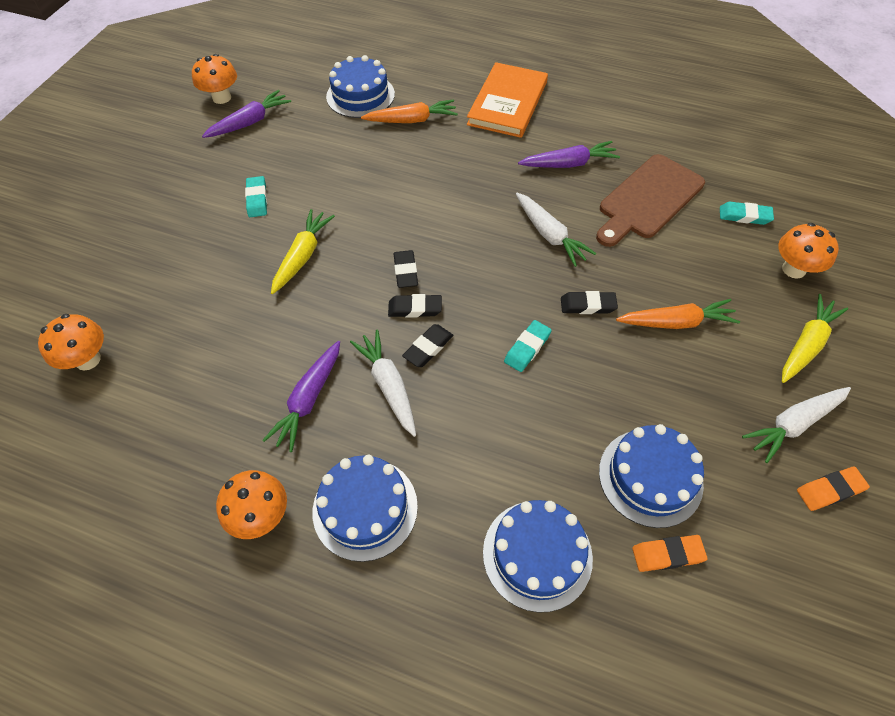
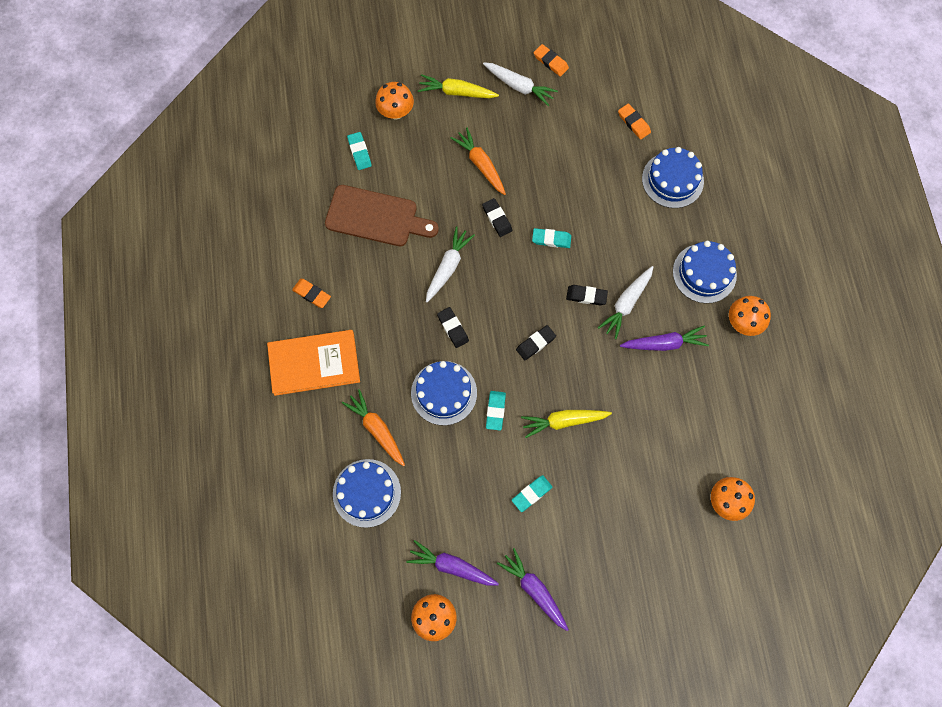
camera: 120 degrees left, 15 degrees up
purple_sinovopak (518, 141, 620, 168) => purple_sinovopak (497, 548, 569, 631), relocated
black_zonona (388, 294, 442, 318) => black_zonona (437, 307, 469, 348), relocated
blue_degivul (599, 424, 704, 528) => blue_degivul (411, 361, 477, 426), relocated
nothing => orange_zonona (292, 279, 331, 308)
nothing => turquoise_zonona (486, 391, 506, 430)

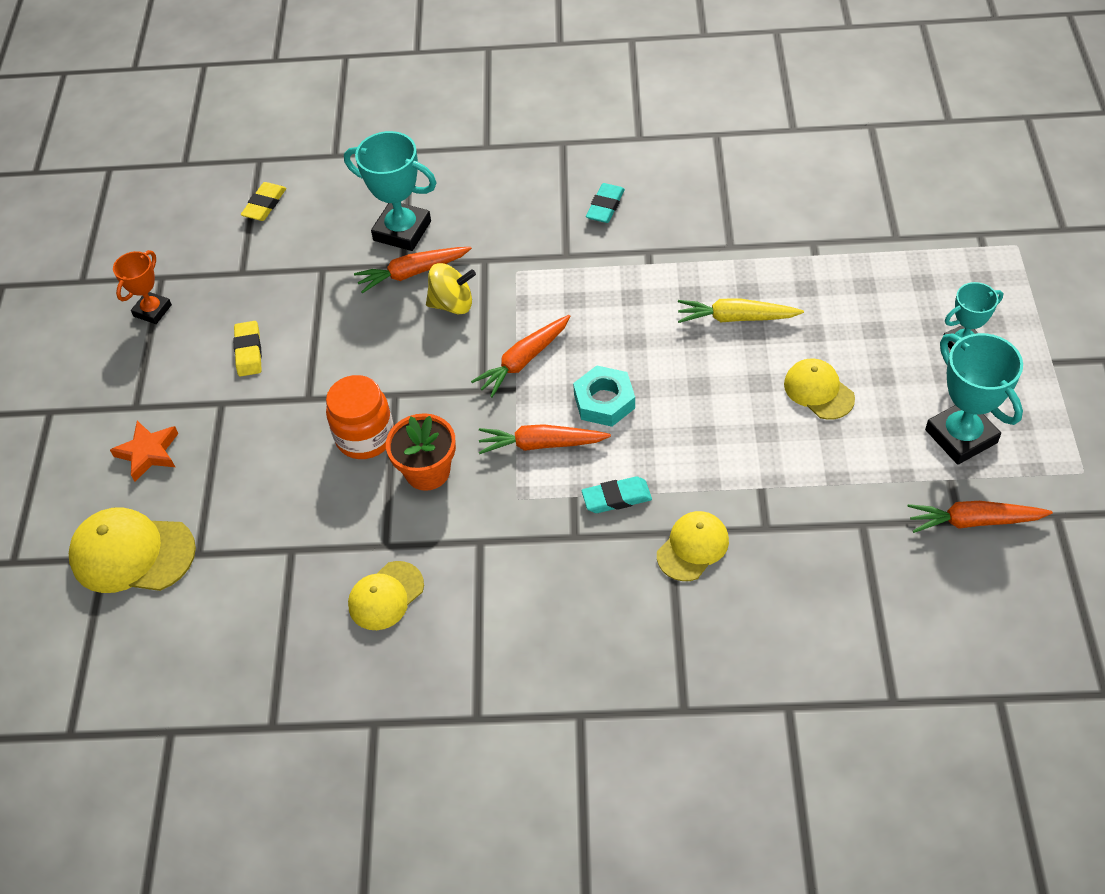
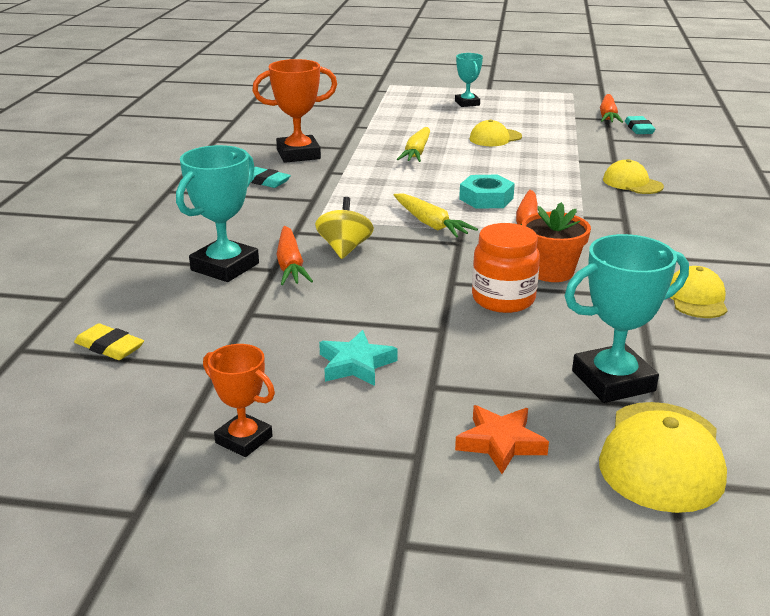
camera: 85 degrees left, 25 degrees down
orange_sinovopak (471, 315, 570, 398) => yellow_sinovopak (394, 194, 478, 238)
yellow_zonona (233, 321, 262, 377) => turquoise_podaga (319, 330, 397, 386)
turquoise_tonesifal (925, 333, 1023, 465) => turquoise_tonesifal (565, 234, 689, 403), relocated
turquoise_zonona (581, 476, 652, 513) => turquoise_zonona (625, 116, 656, 134), relocated
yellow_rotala (348, 561, 424, 630) => yellow_rotala (670, 266, 728, 318), 135 degrees counterclockwise
nothing => orange_tonesifal (252, 59, 337, 163)

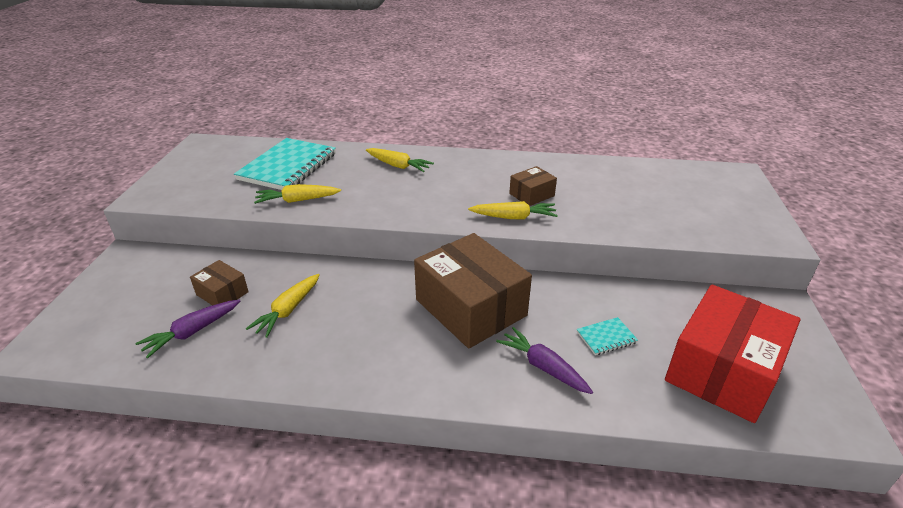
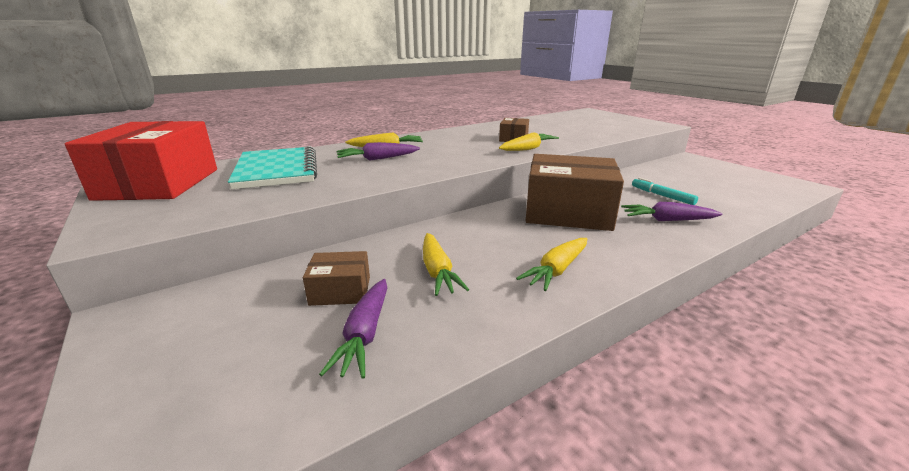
camera: 40 degrees left, 10 degrees down
yellow_sinovopak (254, 184, 341, 204) => yellow_sinovopak (516, 238, 587, 291), relocated
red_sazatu (665, 285, 800, 423) => red_sazatu (65, 121, 217, 201), relocated
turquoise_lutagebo (577, 317, 638, 355) => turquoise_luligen (632, 177, 698, 205)
nothing => purple_sinovopak (336, 142, 420, 161)

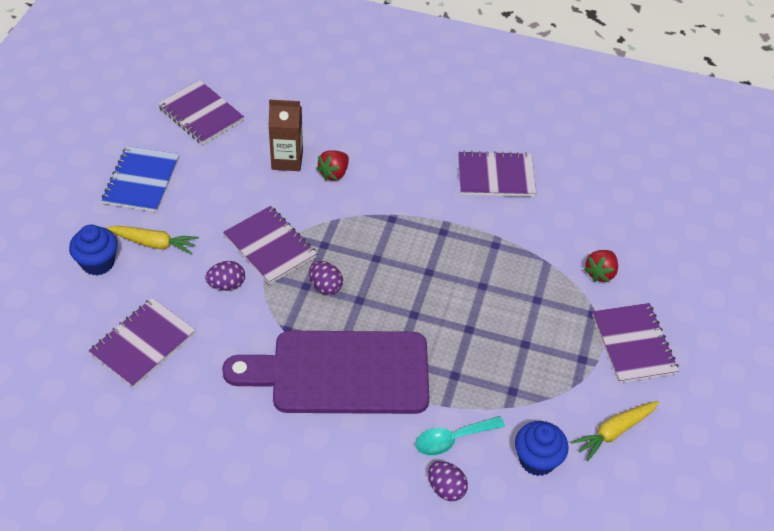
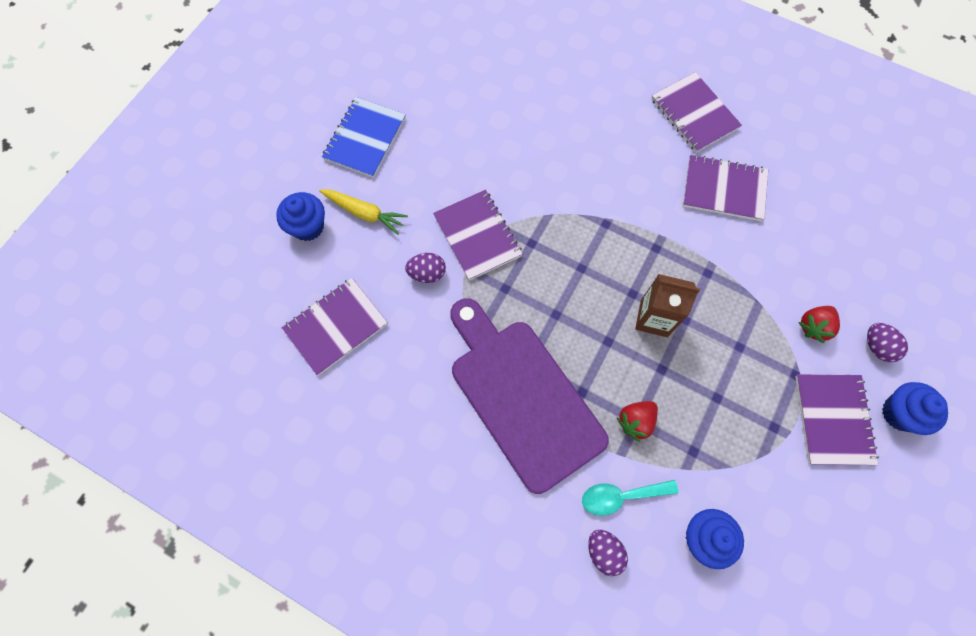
camera: 15 degrees right, 20 degrees up
purple_lutagebo (158, 80, 244, 145) => purple_lutagebo (651, 72, 742, 153), relocated
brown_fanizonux (268, 100, 303, 171) => brown_fanizonux (635, 274, 700, 337), relocated
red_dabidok (316, 150, 349, 181) => red_dabidok (616, 401, 658, 442), relocated
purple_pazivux (309, 261, 343, 295) => purple_pazivux (867, 323, 908, 362), relocated
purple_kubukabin (222, 331, 429, 414) => purple_kubukabin (450, 298, 609, 494), 45 degrees clockwise
yellow_sinovopak (571, 401, 659, 461) => nothing
nothing => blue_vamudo (882, 382, 948, 435)

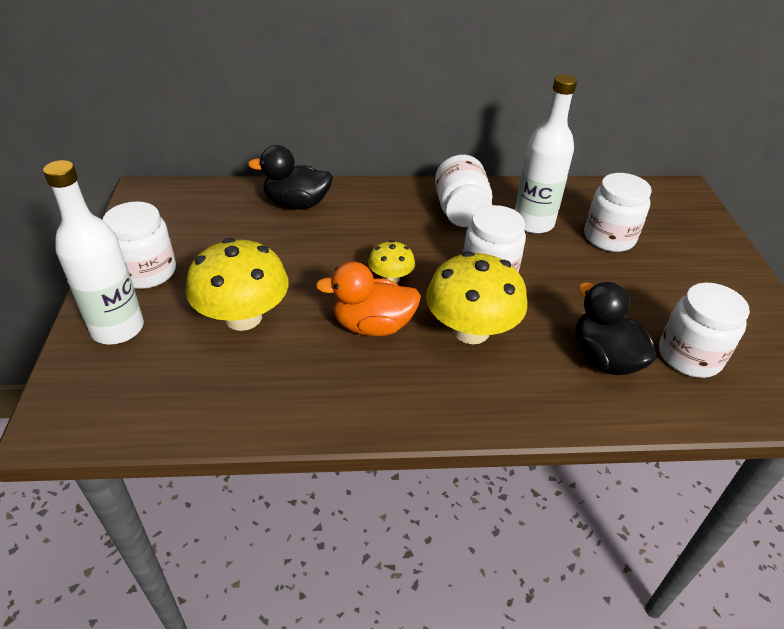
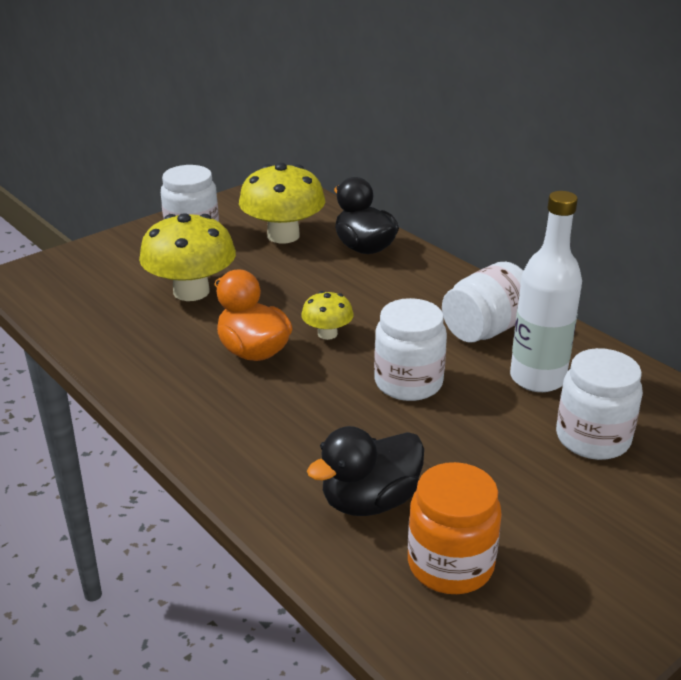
camera: 55 degrees right, 10 degrees down
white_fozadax (43, 160, 144, 344) => nothing
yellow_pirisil (426, 251, 527, 344) => yellow_pirisil (239, 163, 325, 243), relocated
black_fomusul (575, 282, 656, 375) => black_fomusul (307, 426, 424, 516), 150 degrees counterclockwise
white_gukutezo (659, 283, 750, 378) => orange_gukutezo (408, 462, 502, 594)

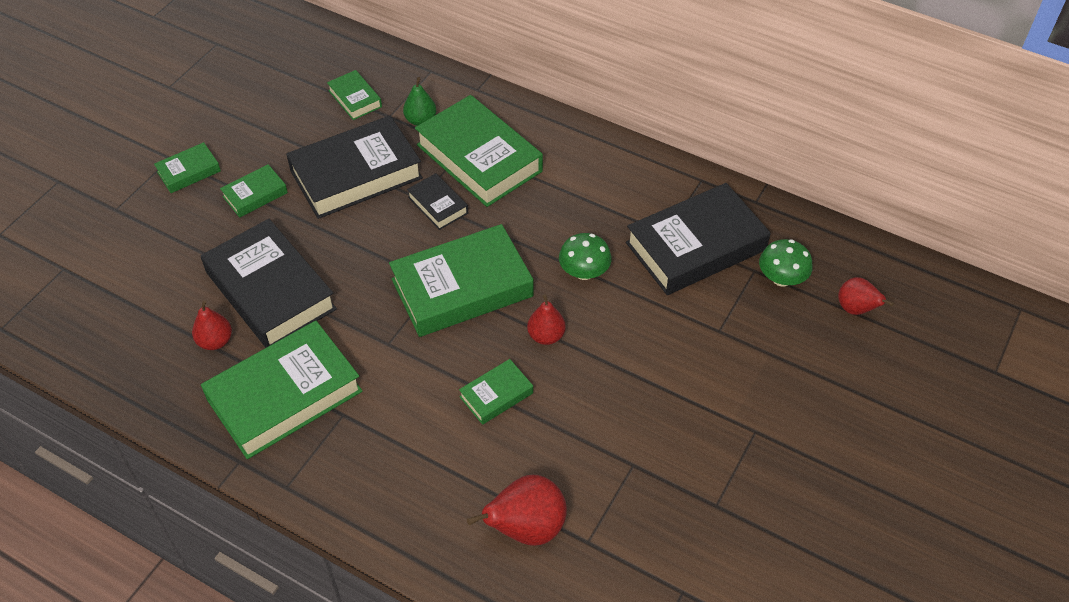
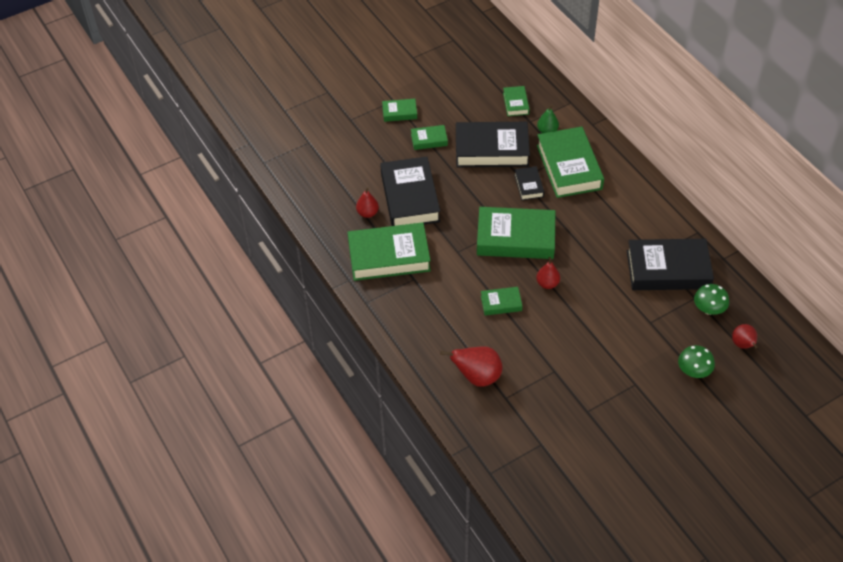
camera: 30 degrees right, 0 degrees up
green_pirisil (559, 233, 612, 280) => green_pirisil (678, 345, 715, 378), relocated

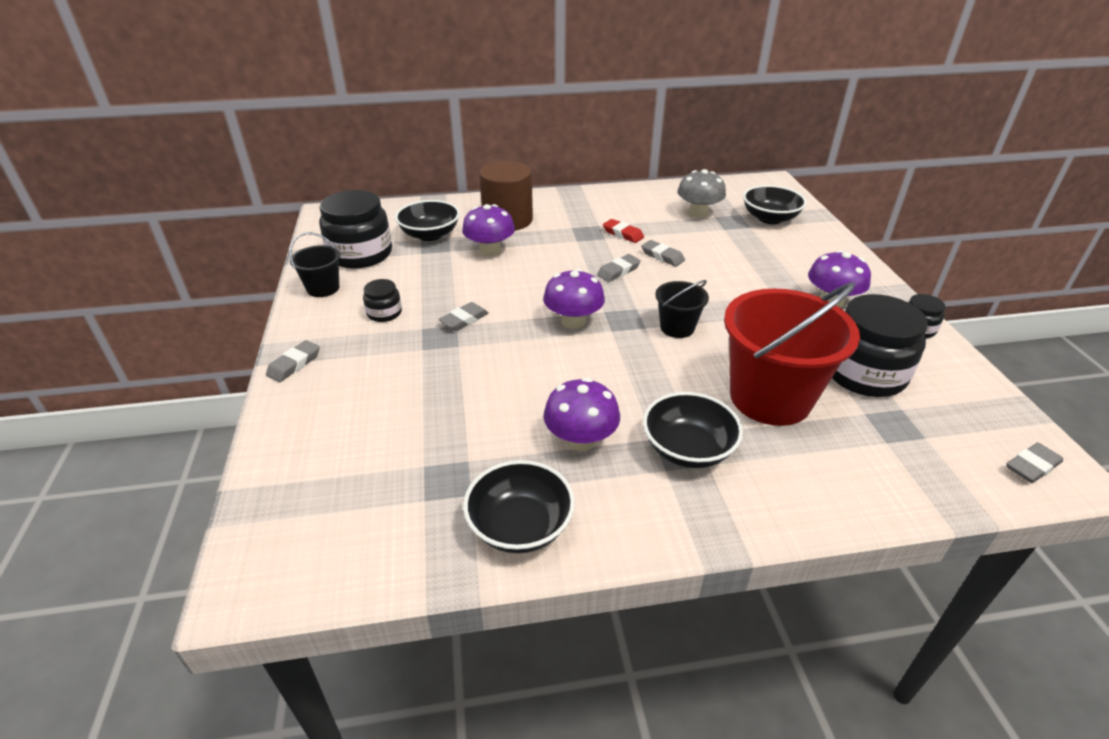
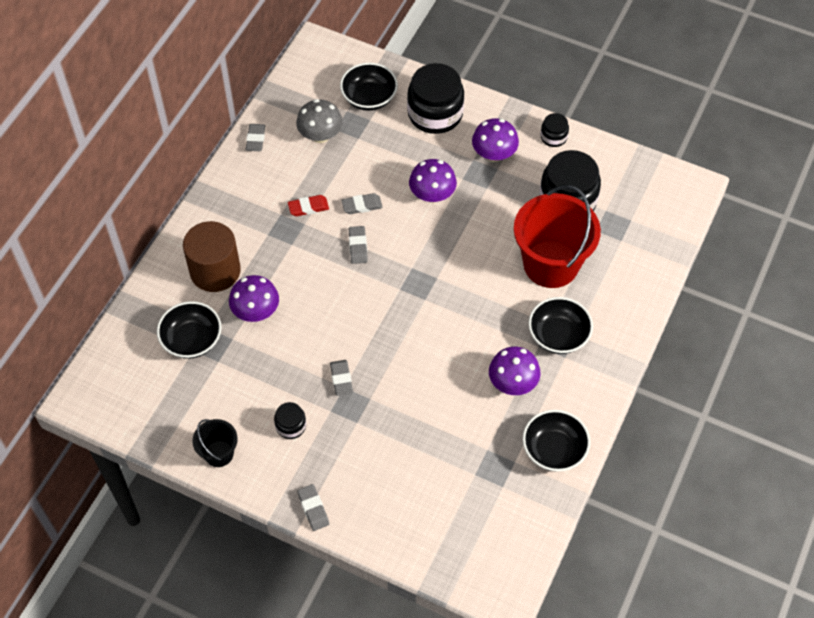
camera: 55 degrees left, 20 degrees up
black_gukutezo (319, 190, 392, 269) => black_gukutezo (407, 63, 464, 134), relocated
purple_pirisil (543, 269, 605, 329) => purple_pirisil (409, 159, 457, 203), relocated
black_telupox (655, 280, 709, 338) => nothing
grey_zonona (1007, 442, 1063, 483) => grey_zonona (246, 124, 265, 151), relocated

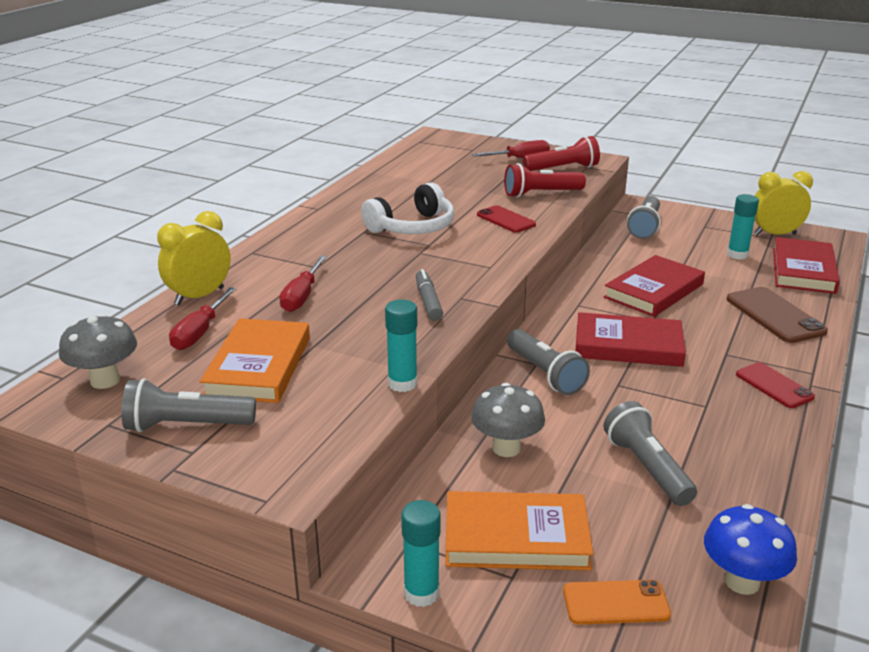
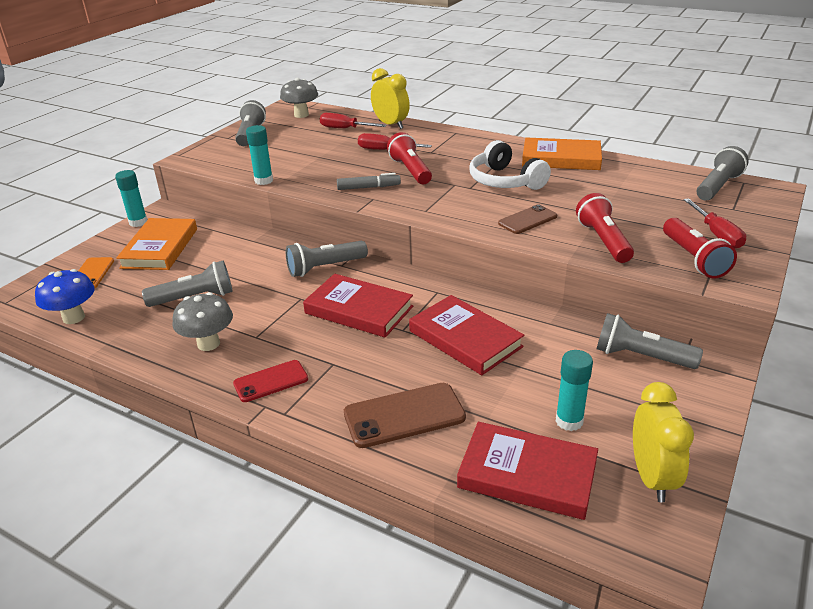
camera: 95 degrees right, 5 degrees up
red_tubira (477, 205, 536, 233) => brown_tubira (498, 204, 557, 234)
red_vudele (576, 312, 686, 367) => red_vudele (303, 274, 413, 338), 75 degrees counterclockwise
orange_vudele (199, 318, 310, 403) => orange_vudele (522, 137, 602, 170), relocated
grey_pirisil (471, 383, 545, 457) => grey_pirisil (172, 292, 233, 351), relocated
nothing => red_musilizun (387, 132, 432, 184)
nothing => grey_musilizun (697, 146, 749, 200)

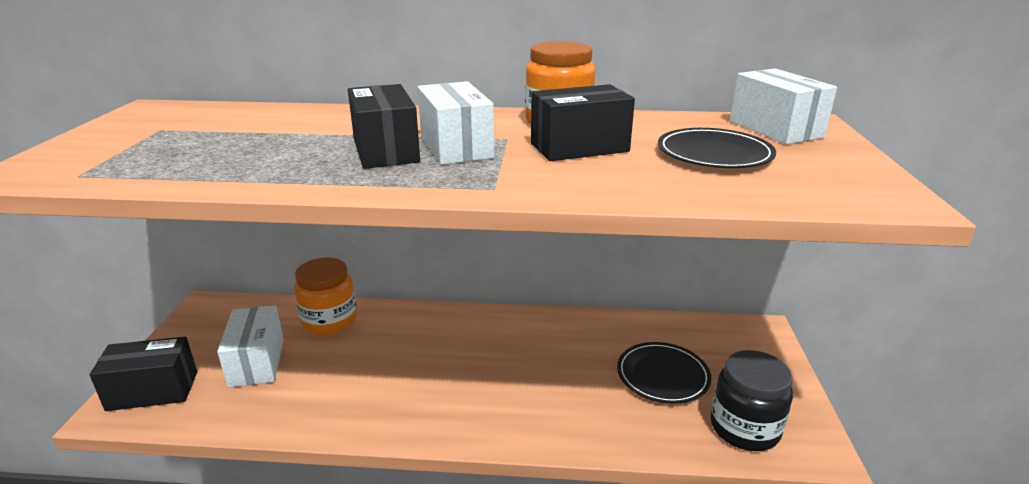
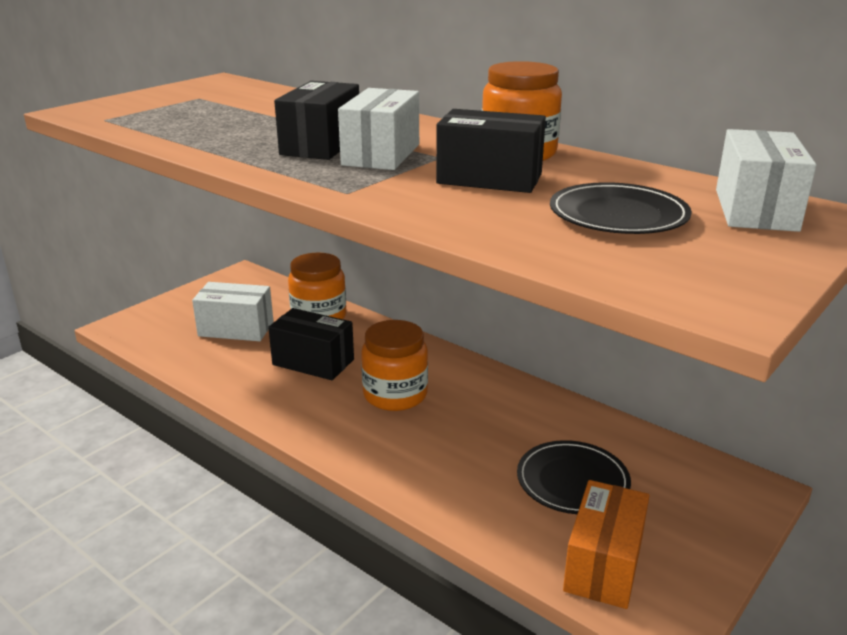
camera: 35 degrees right, 0 degrees up
white_sazatu (217, 305, 284, 388) => white_sazatu (192, 282, 274, 341), 75 degrees clockwise
black_sazatu (90, 337, 197, 411) => black_sazatu (268, 308, 354, 380), relocated
black_gukutezo (711, 350, 793, 451) => orange_sazatu (563, 480, 650, 609)
nothing => orange_gukutezo (361, 320, 428, 411)

